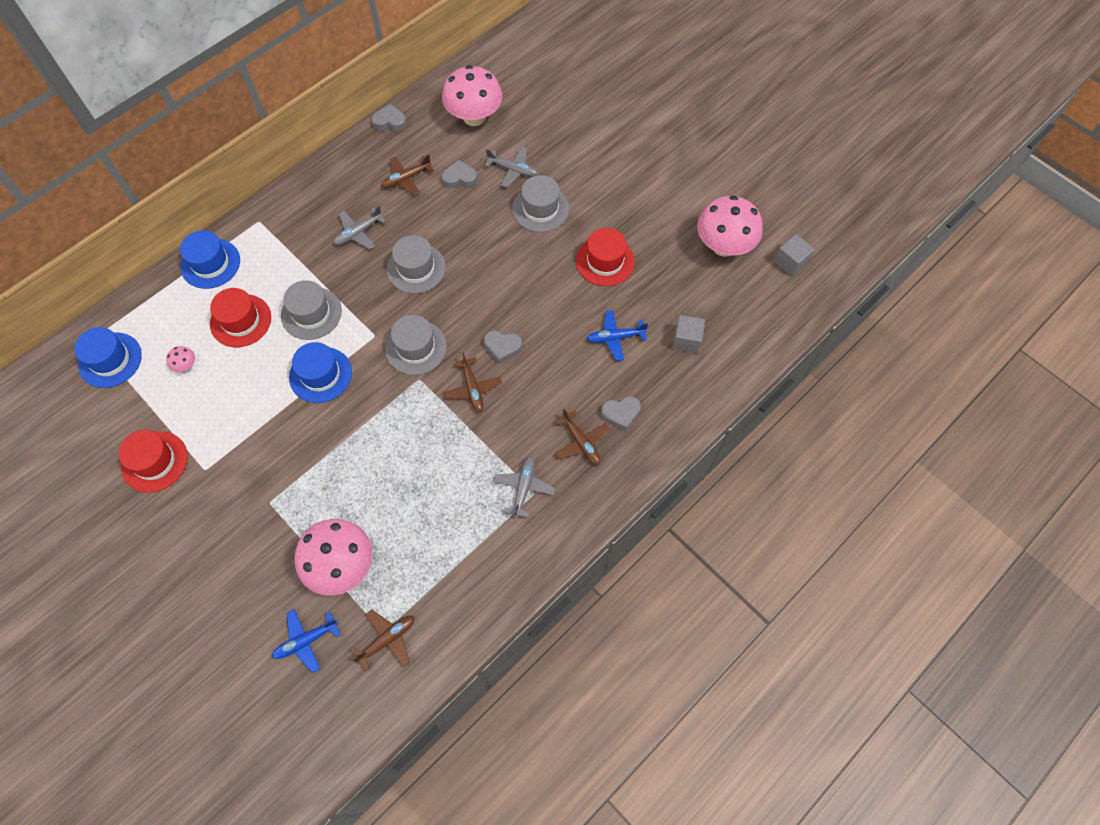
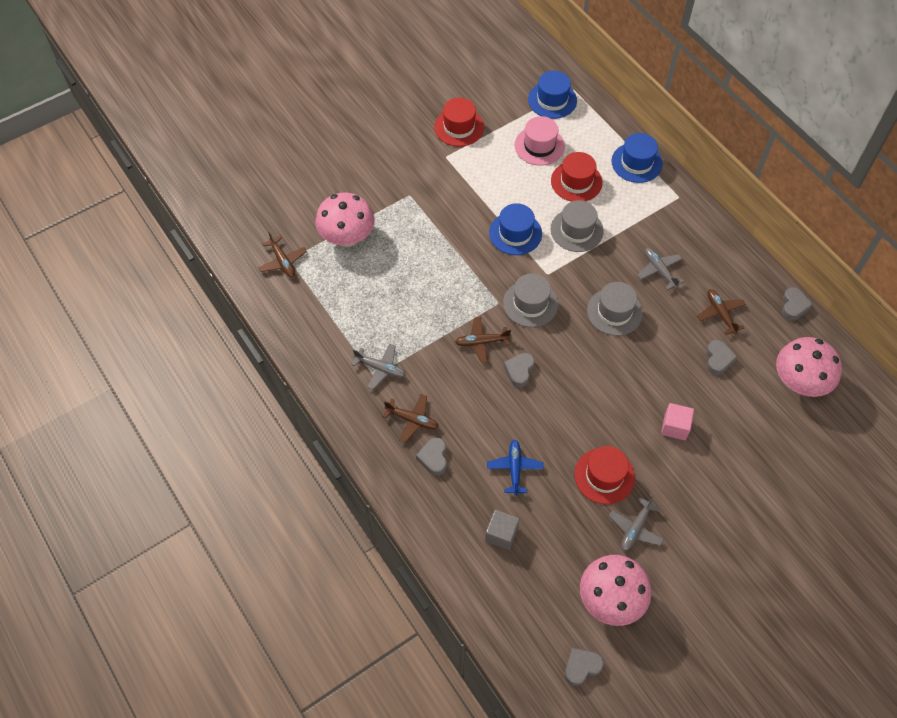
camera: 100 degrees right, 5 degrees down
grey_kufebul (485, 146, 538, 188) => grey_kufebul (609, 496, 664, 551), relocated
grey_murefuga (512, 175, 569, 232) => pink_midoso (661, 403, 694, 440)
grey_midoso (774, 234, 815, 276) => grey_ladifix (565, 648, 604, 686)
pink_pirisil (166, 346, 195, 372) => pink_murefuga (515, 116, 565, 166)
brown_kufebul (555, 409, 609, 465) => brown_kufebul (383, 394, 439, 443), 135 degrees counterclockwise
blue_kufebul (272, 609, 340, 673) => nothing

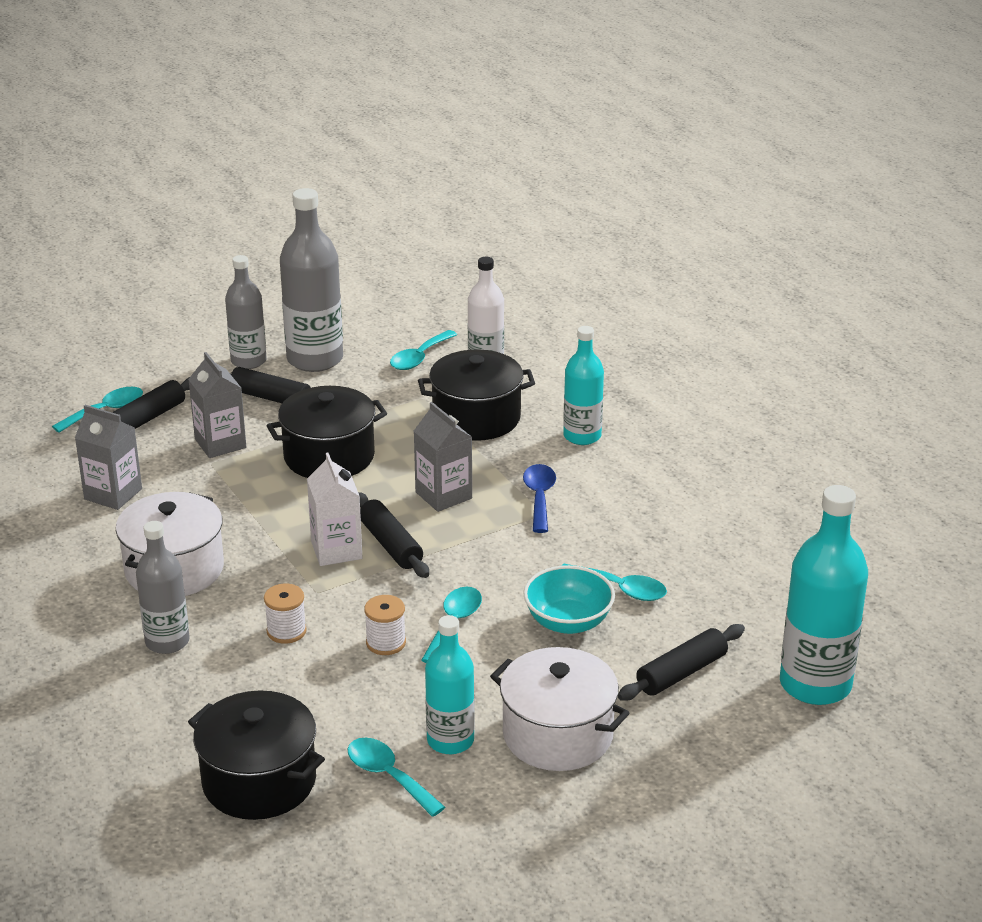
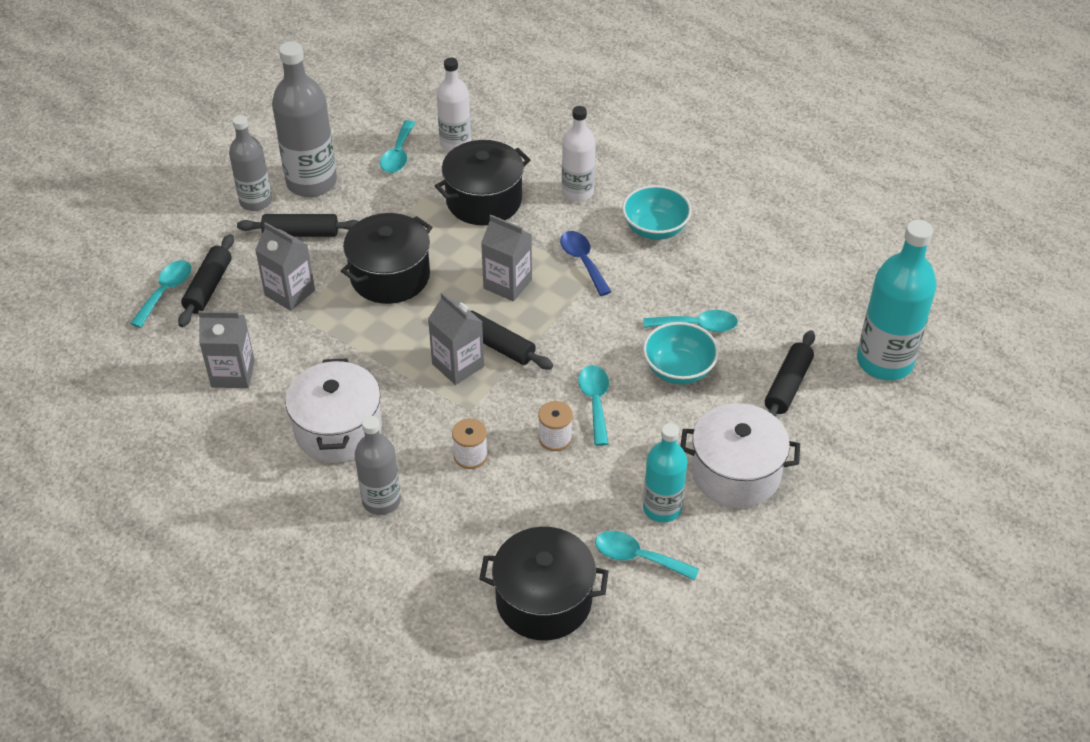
camera: 25 degrees left, 15 degrees up
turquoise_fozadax (563, 326, 604, 445) => white_fozadax (562, 106, 596, 202)
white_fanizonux (307, 452, 362, 566) => grey_fanizonux (428, 292, 484, 385)
nothing => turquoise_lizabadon (622, 185, 692, 240)

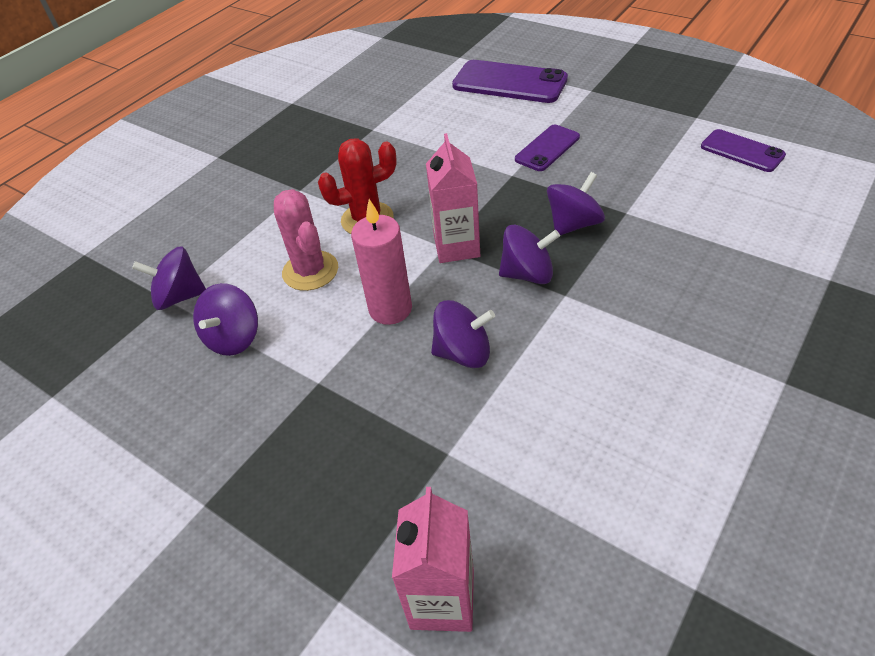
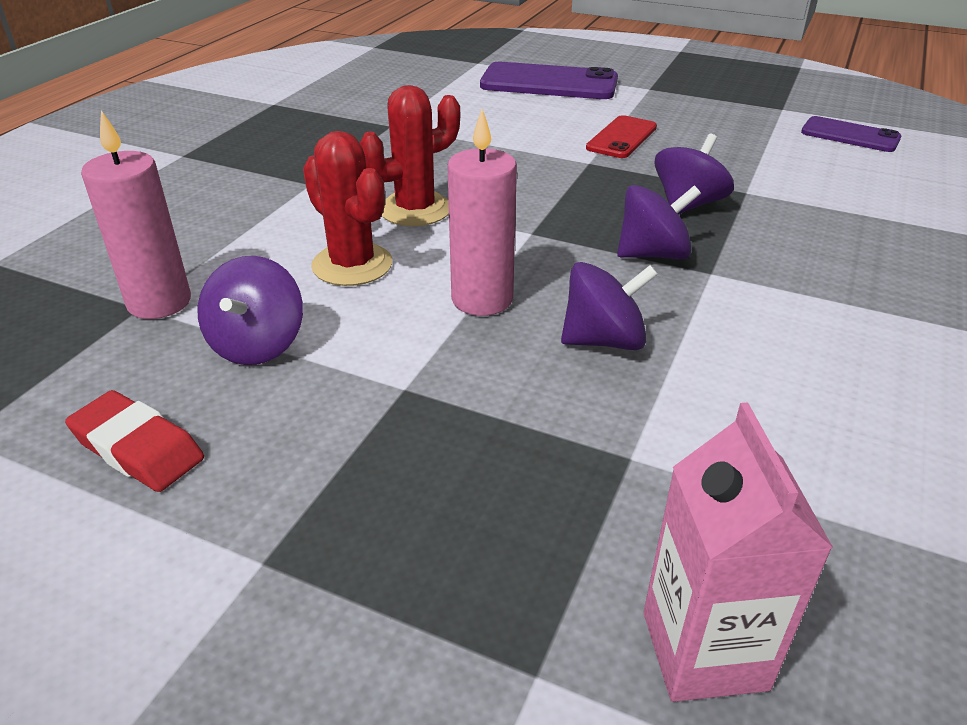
camera: 15 degrees left, 10 degrees down
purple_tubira (515, 125, 580, 171) => red_tubira (586, 115, 657, 158)
pink_fanizonux (426, 133, 480, 263) => nothing
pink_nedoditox (274, 189, 338, 291) => red_nedoditox (303, 131, 392, 286)
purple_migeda (132, 246, 206, 310) => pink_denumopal (81, 110, 191, 319)
nothing => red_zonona (65, 390, 204, 492)

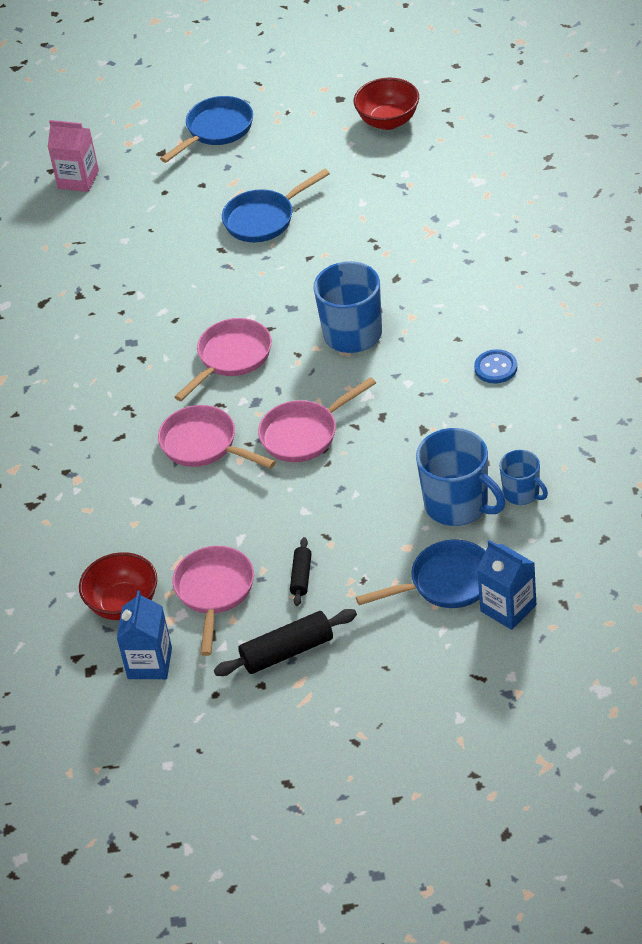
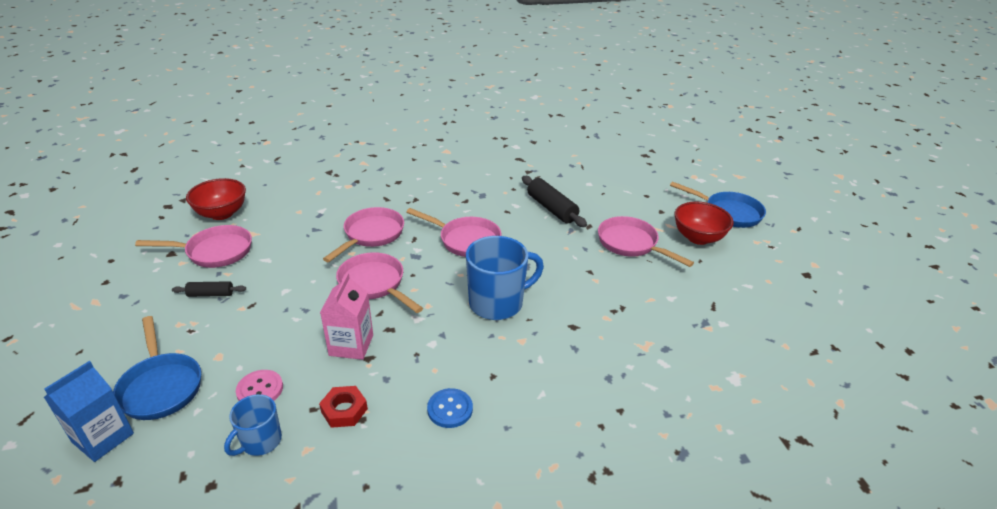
camera: 75 degrees right, 10 degrees down
red_lizabadon (354, 78, 419, 130) => red_lizabadon (674, 202, 734, 245), relocated
pink_fanizonux (48, 120, 99, 192) => pink_fanizonux (320, 273, 373, 360), relocated
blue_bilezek (222, 169, 330, 242) => pink_bilezek (598, 216, 694, 267)
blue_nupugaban (416, 428, 506, 526) => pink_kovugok (236, 370, 283, 401)
blue_fanizonux (117, 591, 172, 679) => nothing
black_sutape (214, 609, 357, 676) => black_sutape (522, 176, 587, 227), relocated
nothing => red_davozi (319, 386, 368, 428)

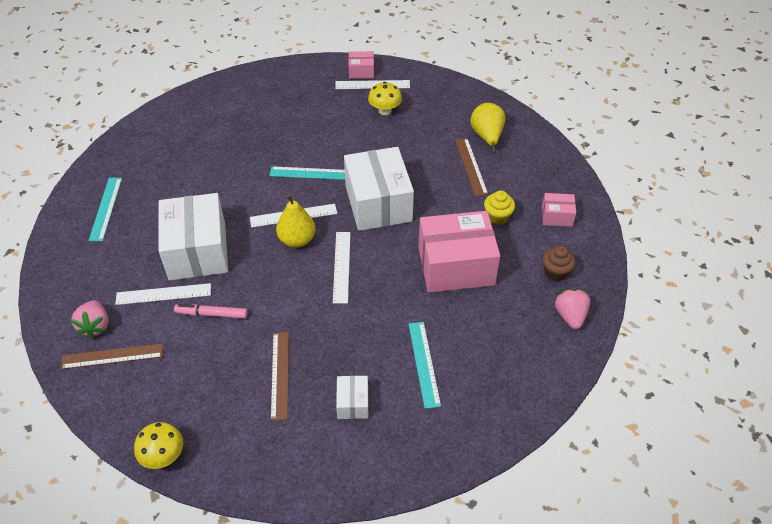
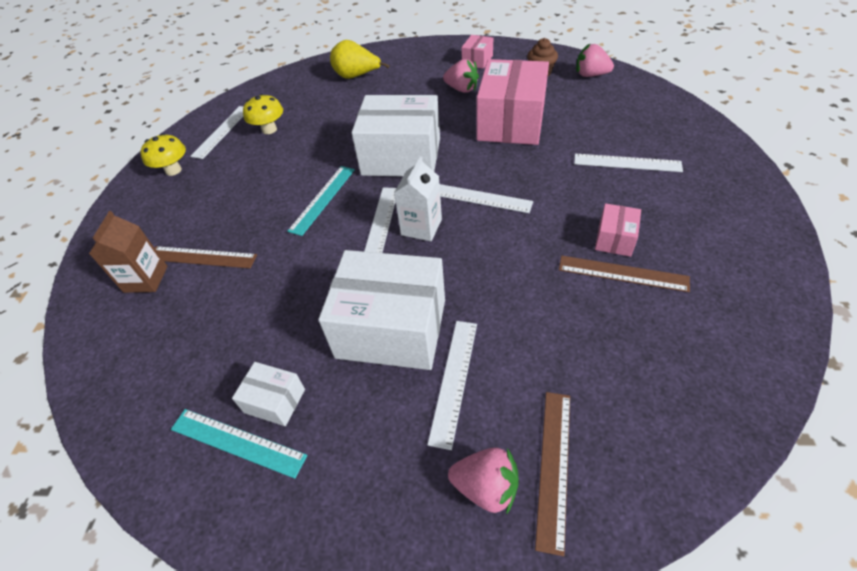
camera: 65 degrees left, 0 degrees up
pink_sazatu (348, 51, 374, 79) => pink_sazatu (595, 203, 641, 257), relocated
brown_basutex (455, 138, 488, 197) => brown_basutex (155, 246, 257, 268), relocated
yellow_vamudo (484, 190, 515, 225) => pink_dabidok (443, 59, 479, 93)
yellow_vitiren (276, 195, 316, 248) => white_fanizonux (394, 156, 442, 241)
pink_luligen (174, 304, 248, 319) => nothing
turquoise_basutex (409, 322, 441, 409) => white_basutex (574, 154, 683, 172)
white_sazatu (336, 376, 368, 419) => white_sazatu (232, 362, 305, 426), relocated
yellow_pirisil (134, 422, 183, 469) => yellow_pirisil (140, 133, 186, 176), relocated
nothing => brown_fanizonux (89, 211, 168, 293)

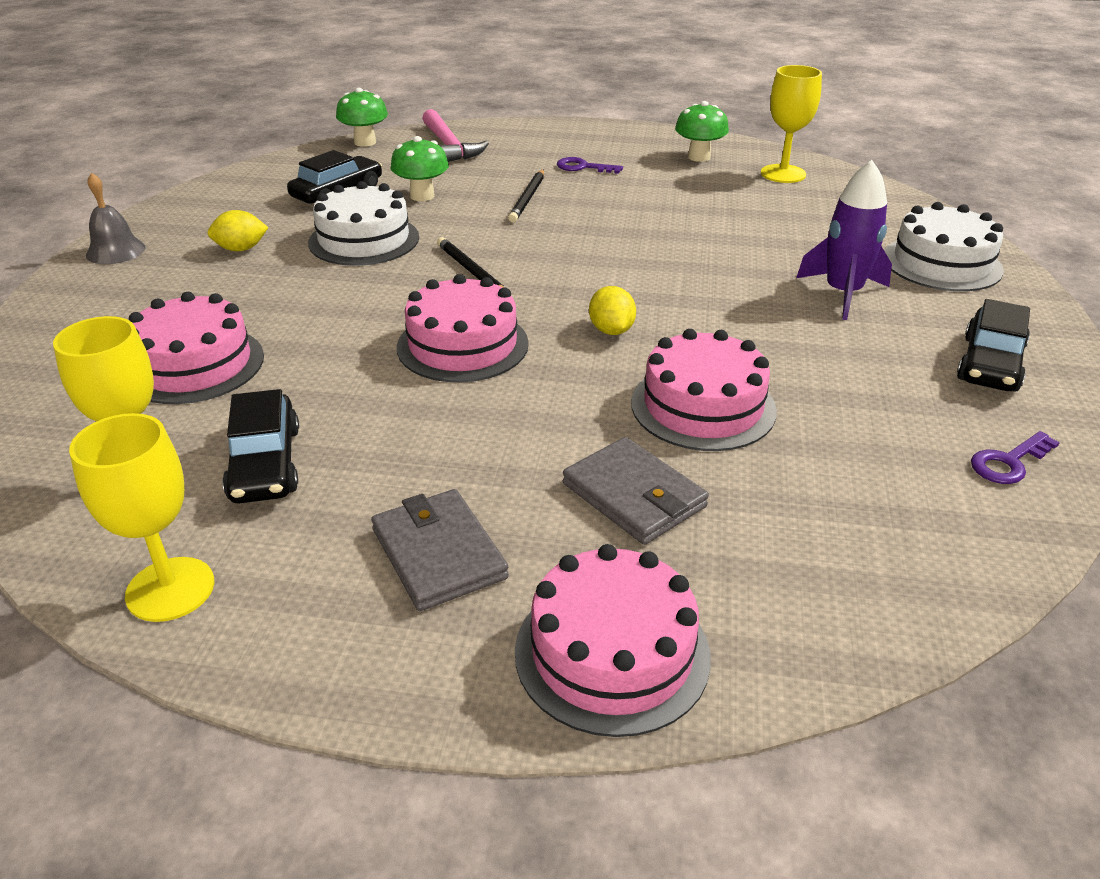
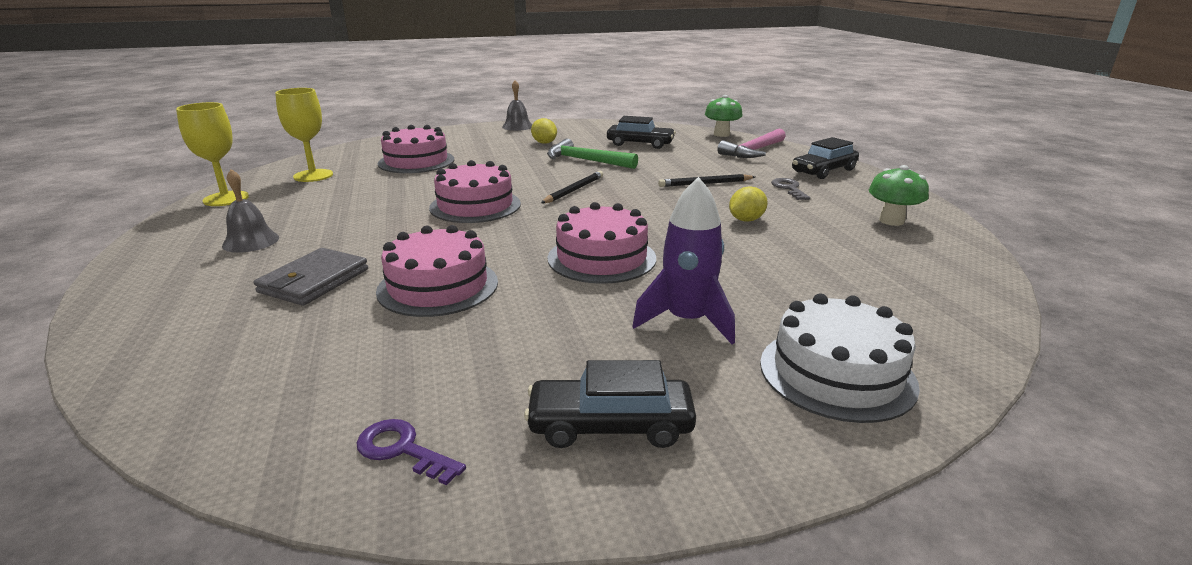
camera: 65 degrees right, 10 degrees down
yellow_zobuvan (761, 65, 822, 183) => nothing
green_pirisil (390, 136, 449, 201) => nothing
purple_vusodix (557, 157, 623, 174) => grey_vusodix (771, 178, 810, 200)
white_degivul (308, 181, 419, 266) => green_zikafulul (547, 139, 638, 169)
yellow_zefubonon (589, 286, 636, 335) => yellow_zefubonon (729, 186, 768, 222), relocated
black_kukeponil (222, 389, 299, 503) => black_kukeponil (792, 137, 859, 179), relocated
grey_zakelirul (371, 489, 509, 611) => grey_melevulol (222, 169, 279, 253)
pink_degivul (515, 544, 711, 737) => pink_degivul (547, 202, 656, 284), relocated

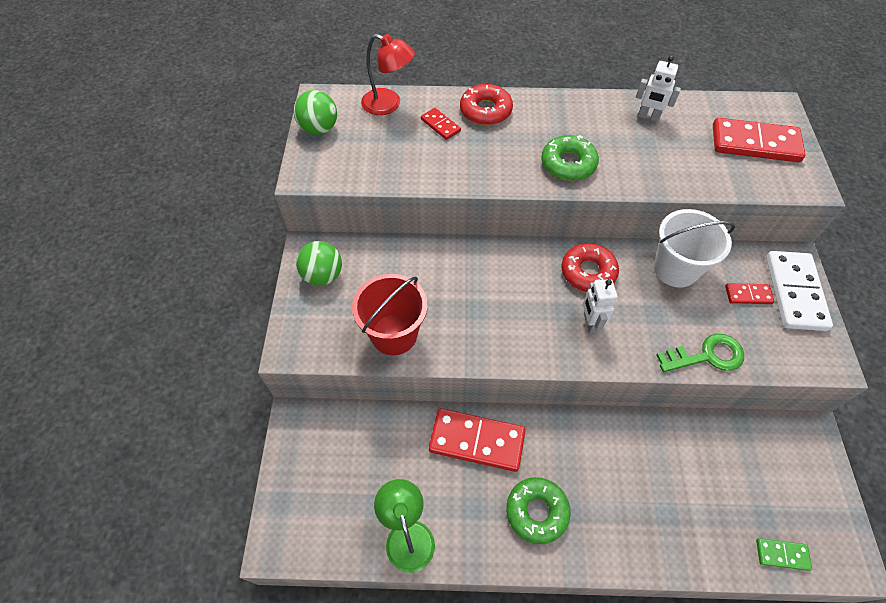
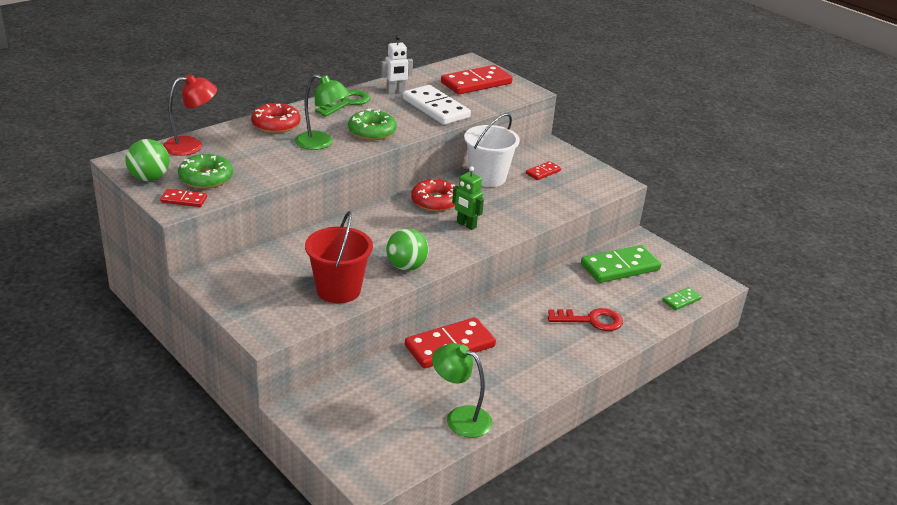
camera: 45 degrees left, 25 degrees down
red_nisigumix (421, 108, 461, 140) => red_nisigumix (160, 189, 207, 207), relocated
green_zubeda (296, 241, 342, 286) => green_zubeda (386, 228, 429, 271), relocated
white_nisigumix (766, 251, 833, 331) => white_nisigumix (403, 85, 471, 125), relocated
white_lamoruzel (583, 279, 617, 334) => green_lamoruzel (452, 166, 484, 230)
green_vusodix (657, 334, 744, 372) => green_vusodix (315, 90, 370, 117), relocated
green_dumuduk (506, 477, 571, 544) => green_dumuduk (178, 154, 233, 189), relocated
nothing => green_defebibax (295, 74, 349, 150)
nothing => green_nisigumix (581, 245, 661, 283)
nothing => red_vusodix (548, 308, 623, 331)

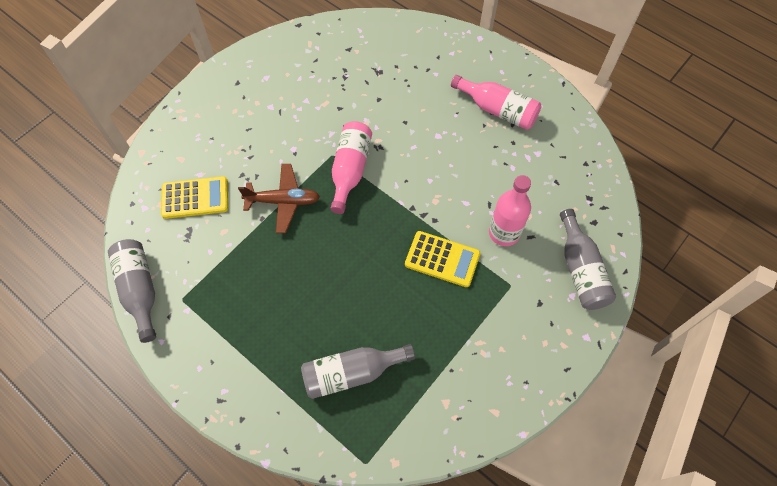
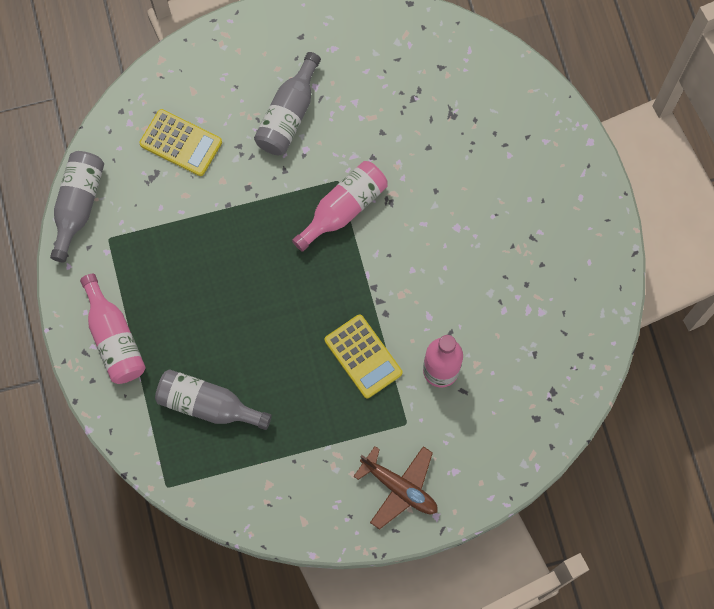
camera: 35 degrees right, 10 degrees up
pink_fozadax (451, 75, 542, 130) => pink_fozadax (80, 274, 146, 384), relocated
brown_kufebul (238, 164, 320, 233) => brown_kufebul (353, 446, 438, 530), relocated
grey_fozadax (560, 209, 616, 310) => grey_fozadax (254, 52, 321, 155), relocated

